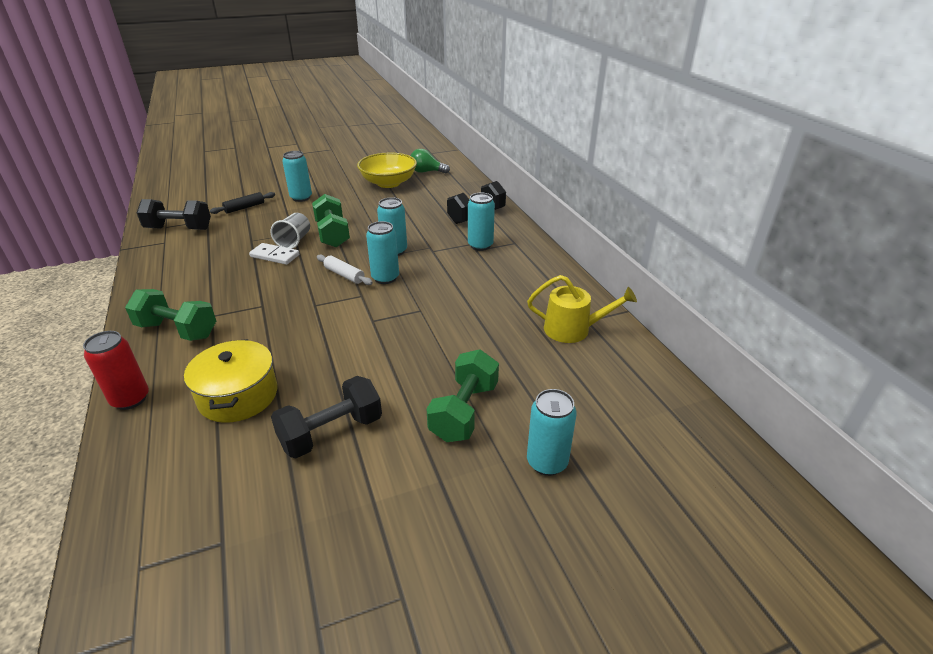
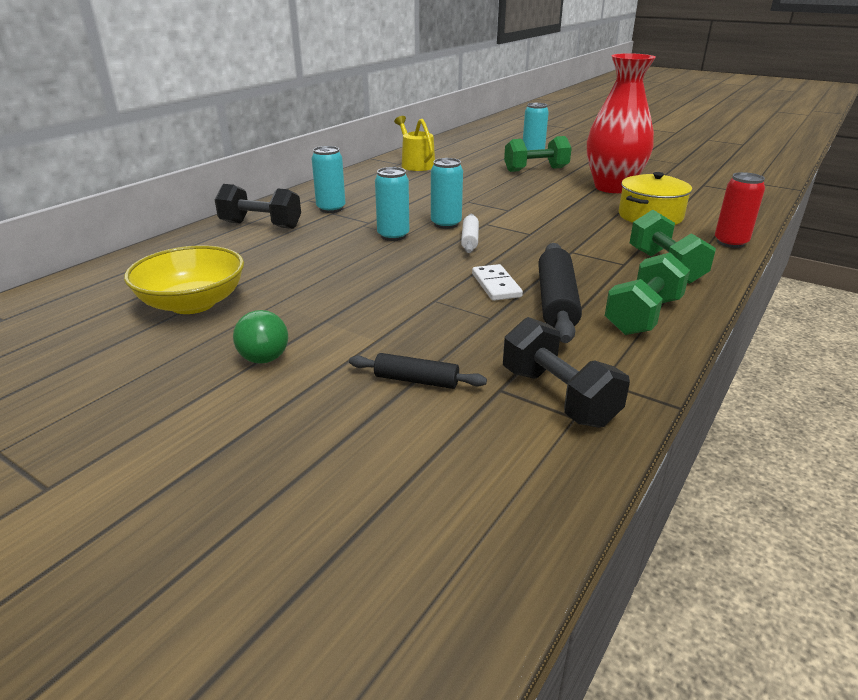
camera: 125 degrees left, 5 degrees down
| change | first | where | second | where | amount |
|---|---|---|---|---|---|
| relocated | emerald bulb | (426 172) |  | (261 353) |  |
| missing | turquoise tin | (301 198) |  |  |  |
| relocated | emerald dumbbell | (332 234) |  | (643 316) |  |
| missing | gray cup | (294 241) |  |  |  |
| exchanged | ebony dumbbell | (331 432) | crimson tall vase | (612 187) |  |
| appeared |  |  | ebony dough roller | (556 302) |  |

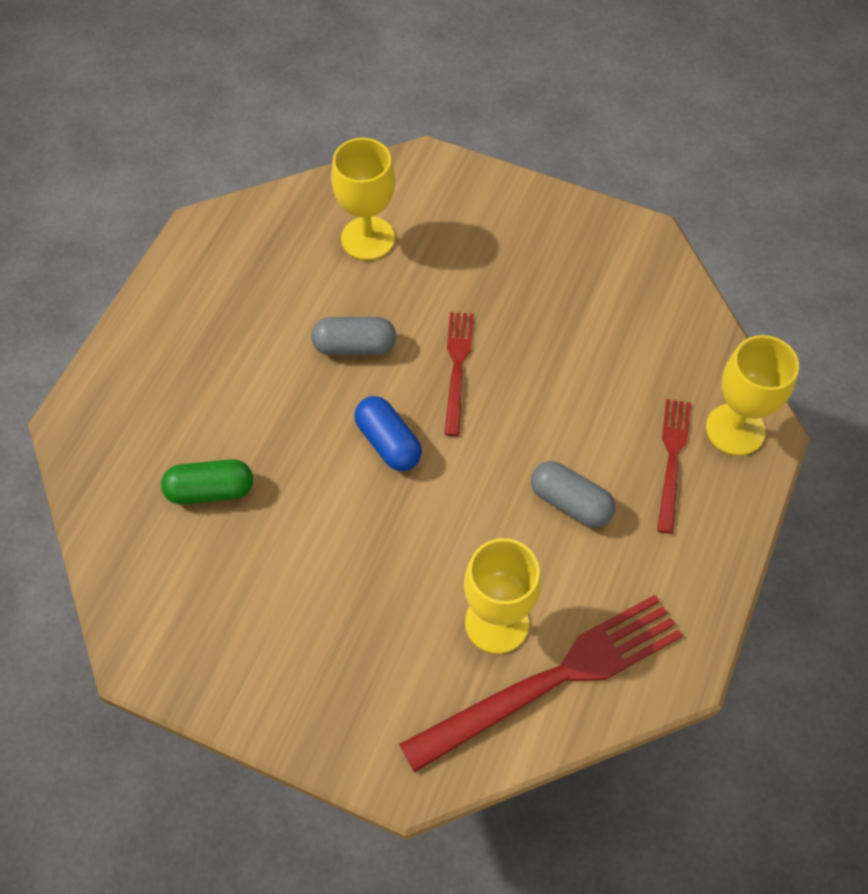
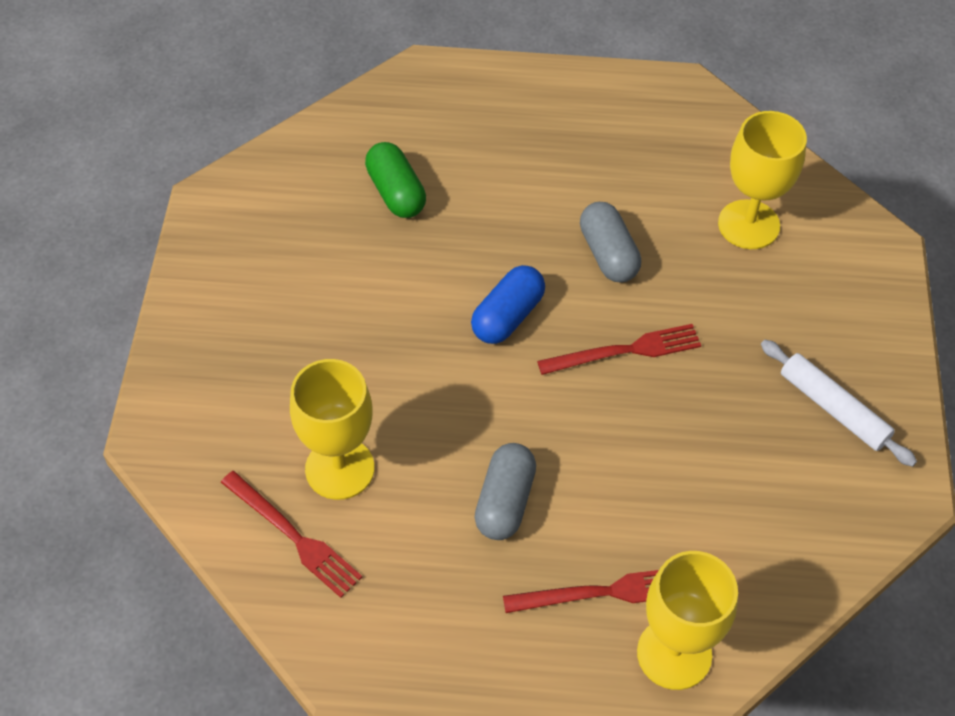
camera: 70 degrees right, 5 degrees down
| change | first | where | second | where | amount |
|---|---|---|---|---|---|
| size | crimson fork | (552 679) |  | (293 536) | x0.54 |
| appeared |  |  | pure white dough roller | (833 408) |  |

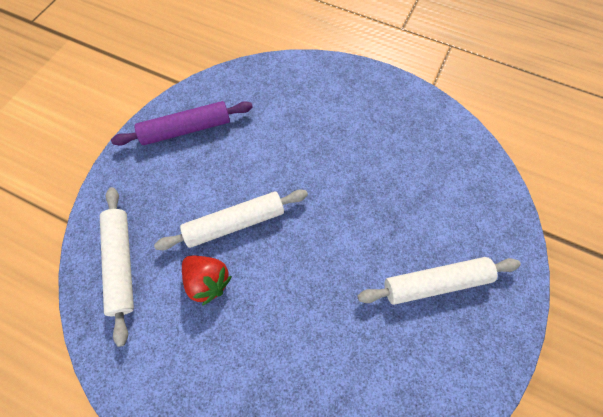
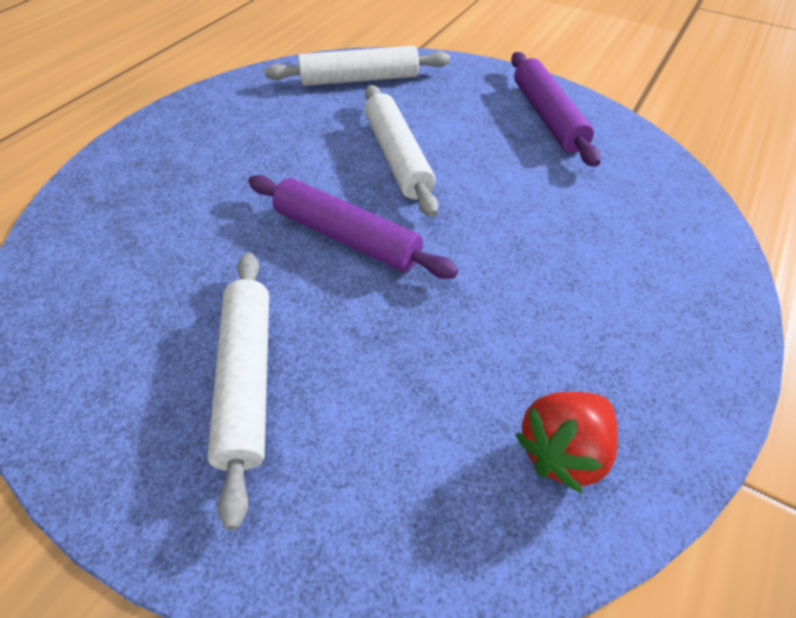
camera: 95 degrees right, 15 degrees down
| change | first | where | second | where | amount |
|---|---|---|---|---|---|
| relocated | crimson strawberry | (208 281) |  | (563 451) |  |
| appeared |  |  | purple dough roller | (346 237) |  |

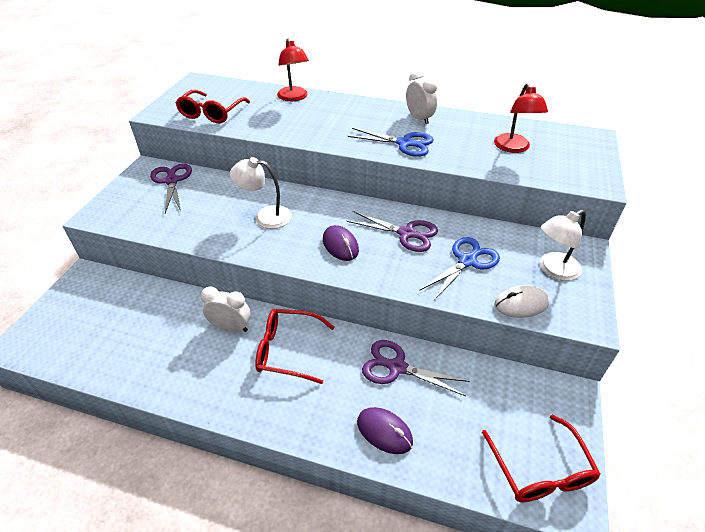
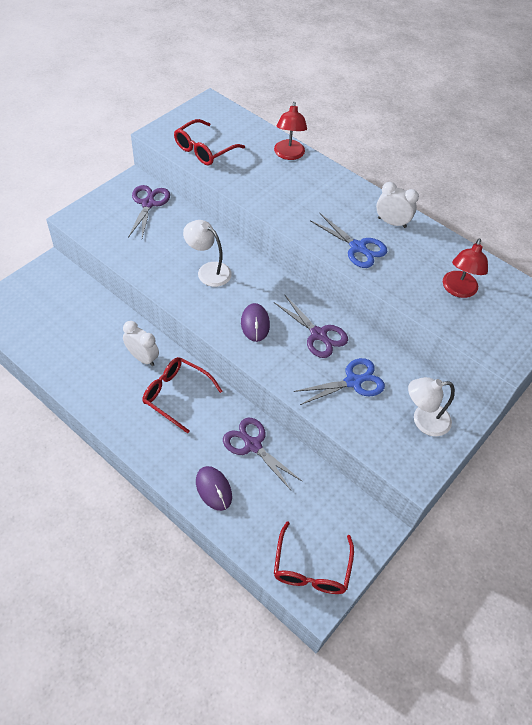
camera: 20 degrees right, 10 degrees up
| change | first | where | second | where | amount |
|---|---|---|---|---|---|
| spun | pure white alarm clock | (419 118) |  | (391 222) | 60 degrees counterclockwise |
| missing | pure white mouse | (521 304) |  |  |  |

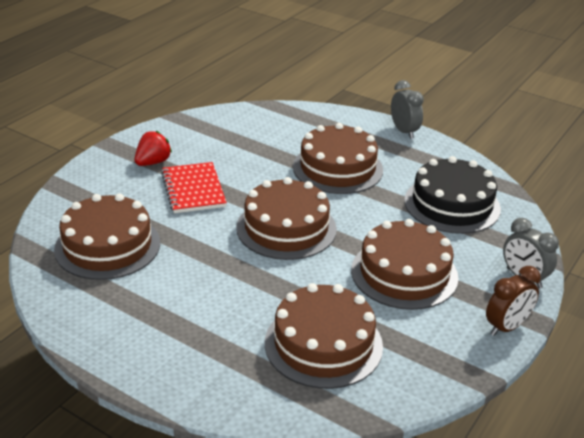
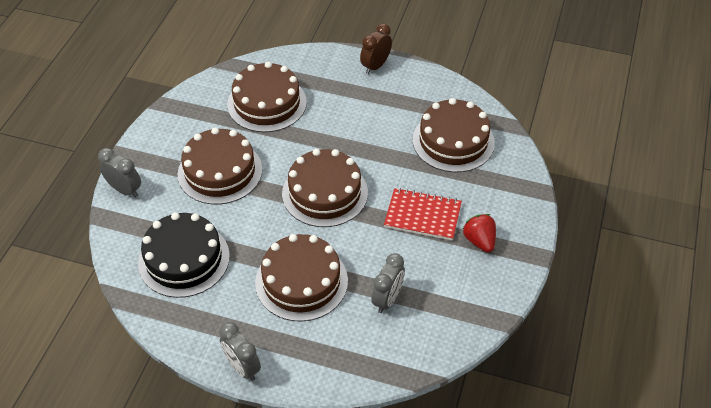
camera: 165 degrees right, 15 degrees up
| change | first | where | second | where | amount |
|---|---|---|---|---|---|
| spun | crimson strawberry | (153 162) |  | (479 241) | 135 degrees clockwise |
| spun | crimson notebook | (193 190) |  | (422 216) | 45 degrees counterclockwise |
| relocated | russet alarm clock | (506 327) |  | (375 66) |  |
| appeared |  |  | gray alarm clock | (387 299) |  |

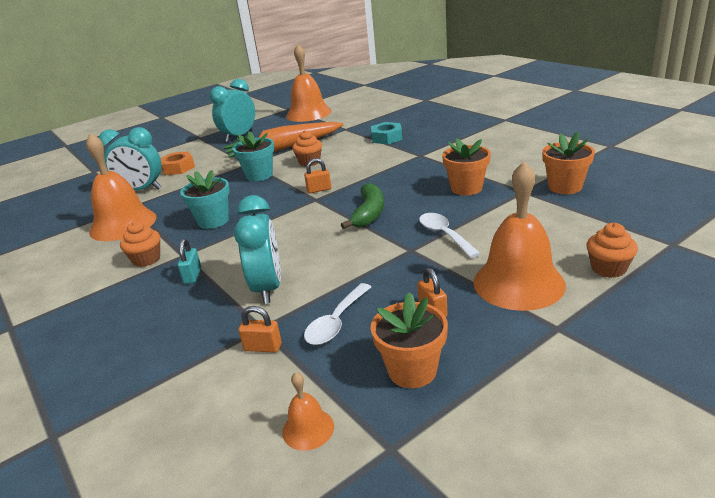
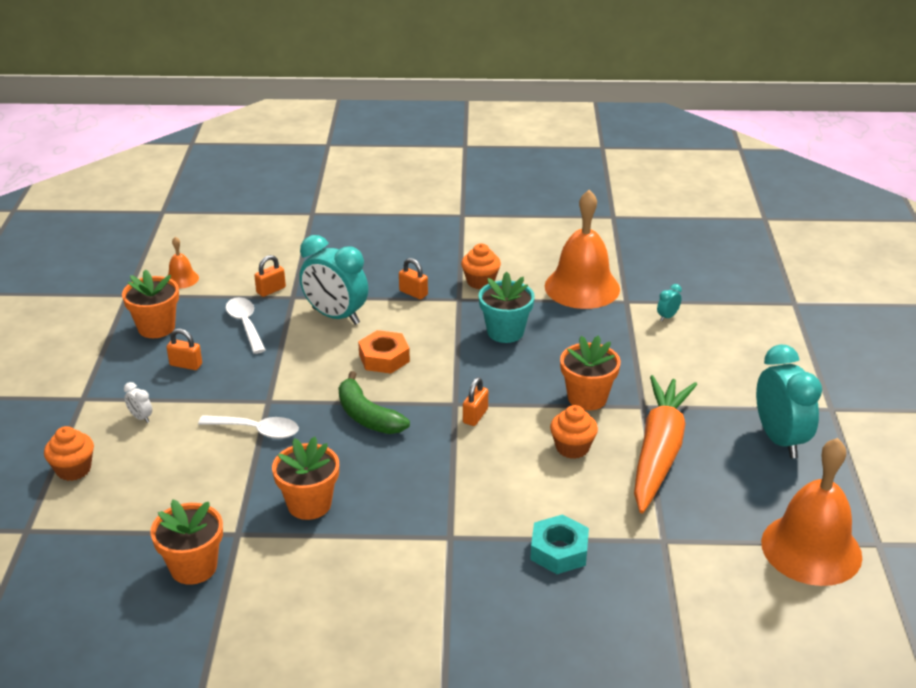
camera: 125 degrees right, 5 degrees up
| change | first | where | second | where | amount |
|---|---|---|---|---|---|
| size | turquoise alarm clock | (141 190) |  | (667 317) | x0.41 |
| colour | turquoise plant pot | (259 175) | orange-coloured plant pot | (587 398) |  |
| relocated | orange-coloured hexagon nut | (178 168) |  | (384 358) |  |
| exchanged | orange-coloured school bell | (518 283) | pure white alarm clock | (140 418) |  |
| colour | turquoise lock | (192 276) | orange-coloured lock | (413 293) |  |

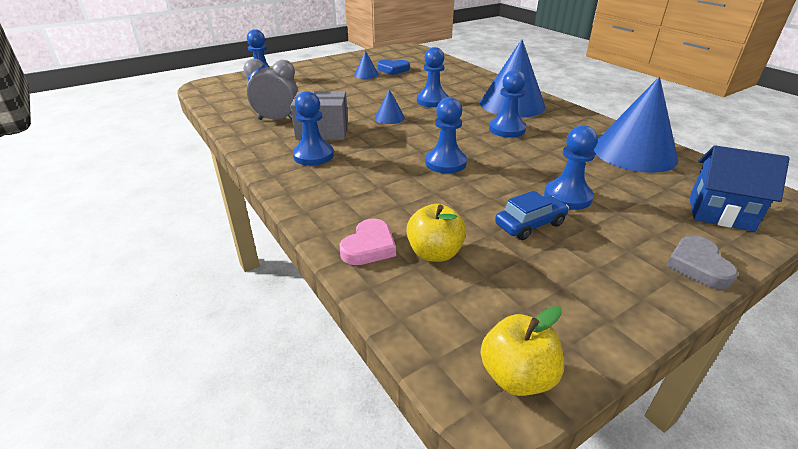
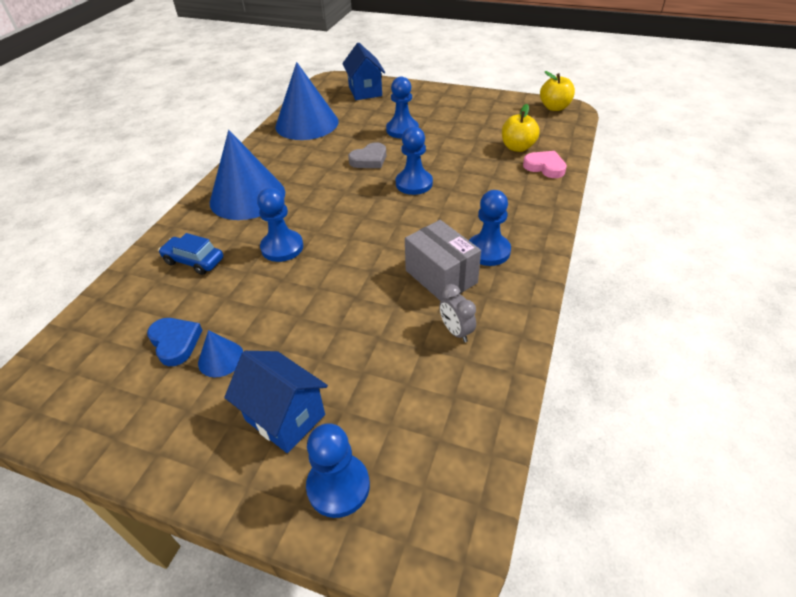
camera: 125 degrees left, 10 degrees up
| change | first | where | second | where | amount |
|---|---|---|---|---|---|
| size | gray alarm clock | (277 120) |  | (456 331) | x0.61 |
| missing | cobalt pawn | (507 129) |  |  |  |
| missing | cobalt cone | (389 117) |  |  |  |
| relocated | cobalt car | (530 224) |  | (194 261) |  |
| spun | rose-pink heart | (369 247) |  | (545 167) | 45 degrees clockwise |
| relocated | gray heart | (698 266) |  | (369 159) |  |
| appeared |  |  | cobalt house | (285 417) |  |

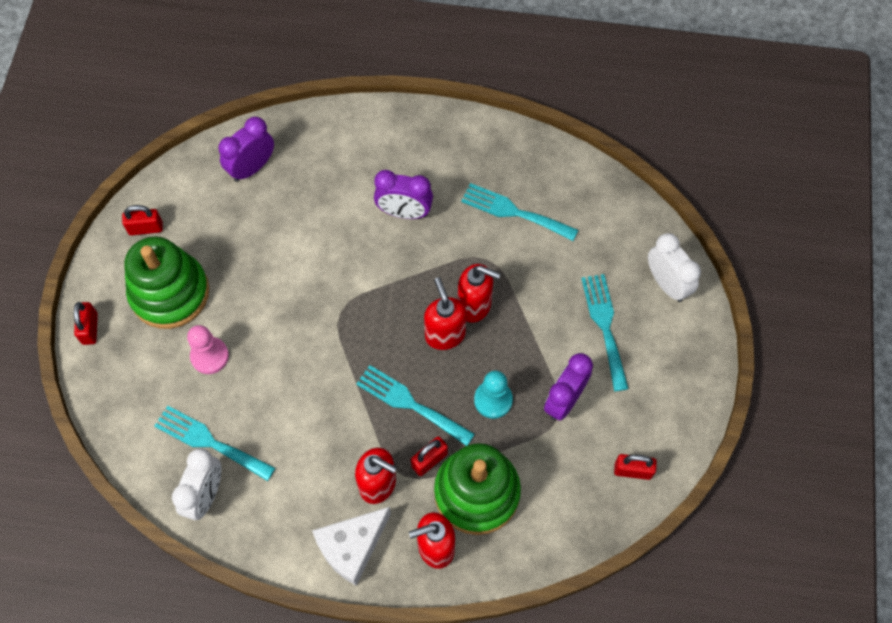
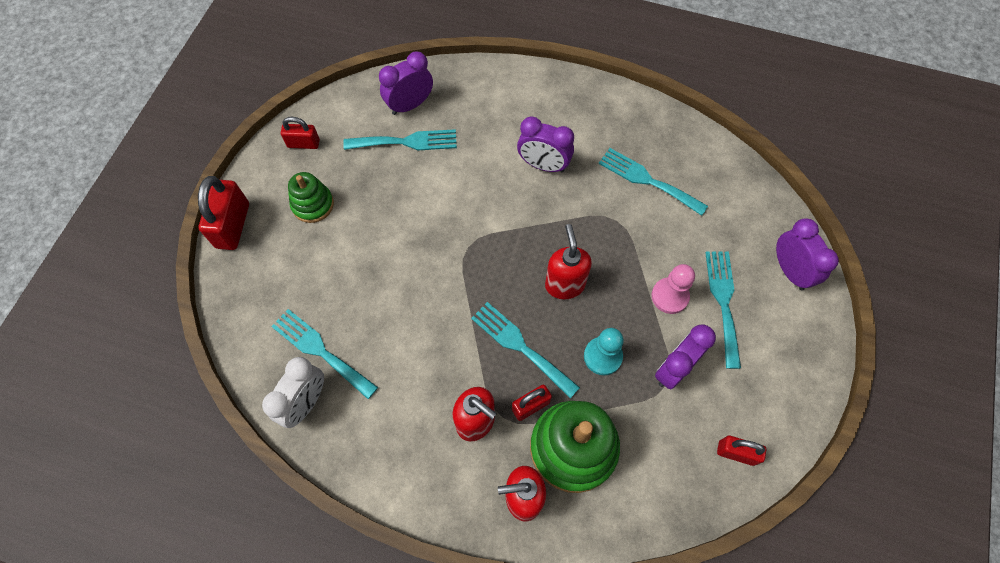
camera: 10 degrees right, 0 degrees up
| change | first | where | second | where | amount |
|---|---|---|---|---|---|
| colour | pure white alarm clock | (667 284) | purple alarm clock | (790 271) |  |
| size | emerald stacking rings | (170 293) |  | (313 204) | x0.56 |
| missing | crimson pump bottle | (475 305) |  |  |  |
| size | crimson lock | (90 328) |  | (233 225) | x1.67 |
| relocated | rose-pink pawn | (209 356) |  | (670 296) |  |
| missing | pure white piece of cheese | (352 547) |  |  |  |
| appeared |  |  | turquoise fork | (406 142) |  |

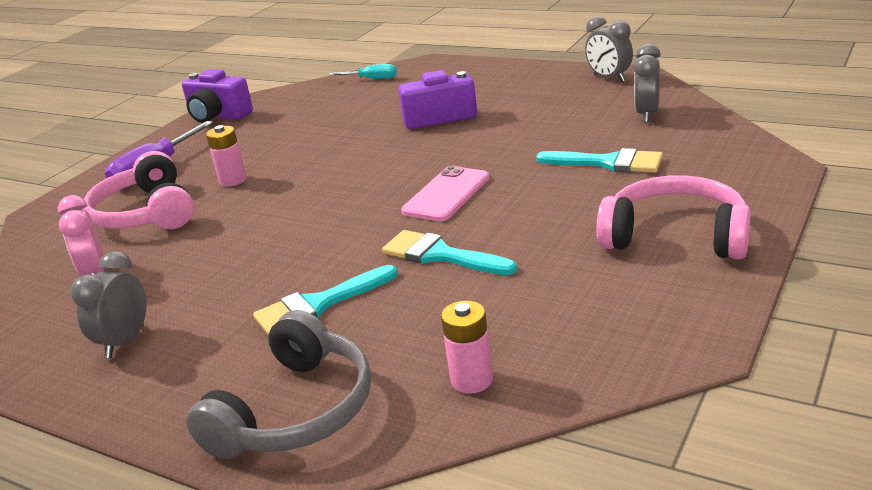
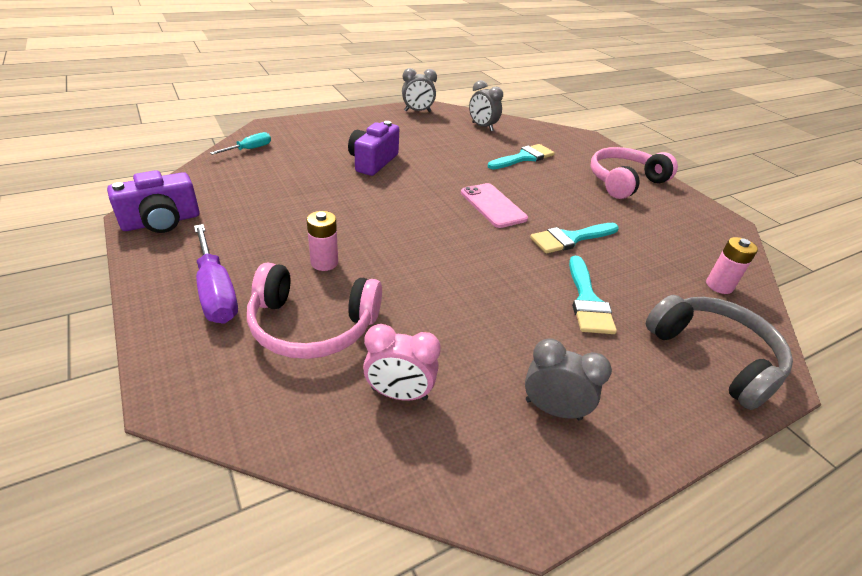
camera: 65 degrees left, 10 degrees up
| change | first | where | second | where | amount |
|---|---|---|---|---|---|
| spun | gray alarm clock | (125 342) |  | (553 409) | 150 degrees clockwise |

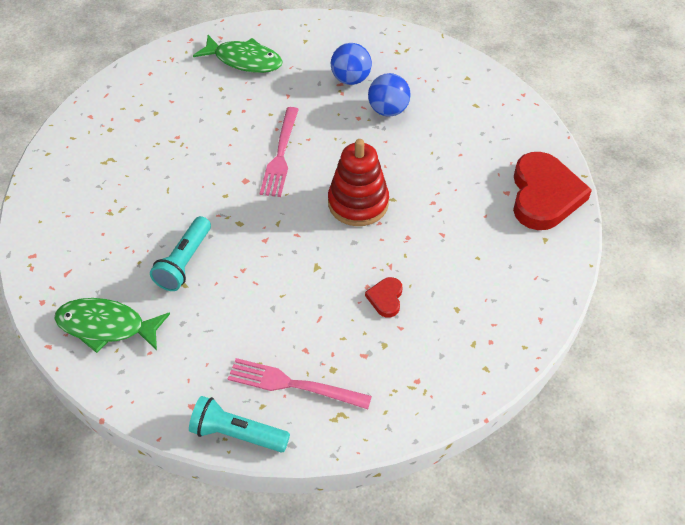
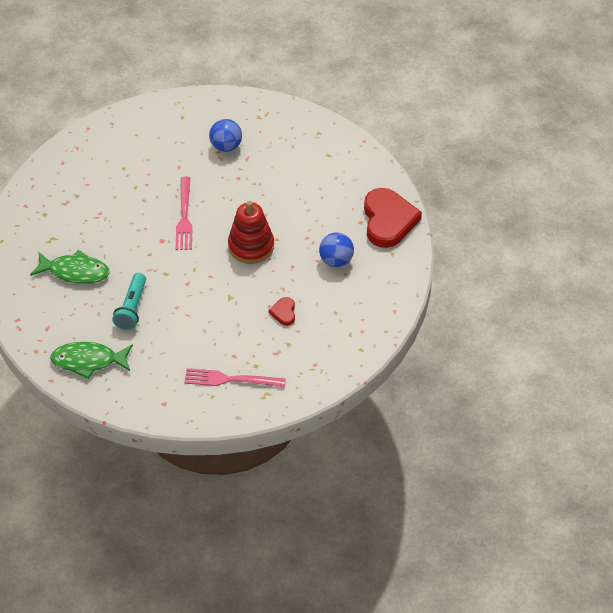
camera: 10 degrees left, 0 degrees up
| change | first | where | second | where | amount |
|---|---|---|---|---|---|
| relocated | emerald toy fish | (244 60) |  | (75 271) |  |
| relocated | cobalt ball | (388 110) |  | (336 260) |  |
| missing | turquoise flashlight | (237 434) |  |  |  |

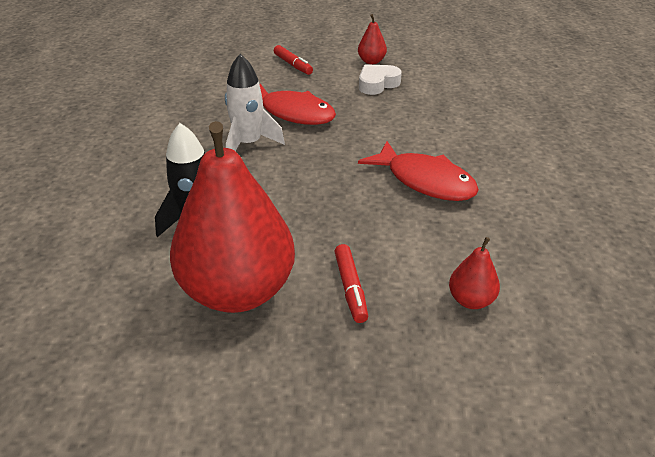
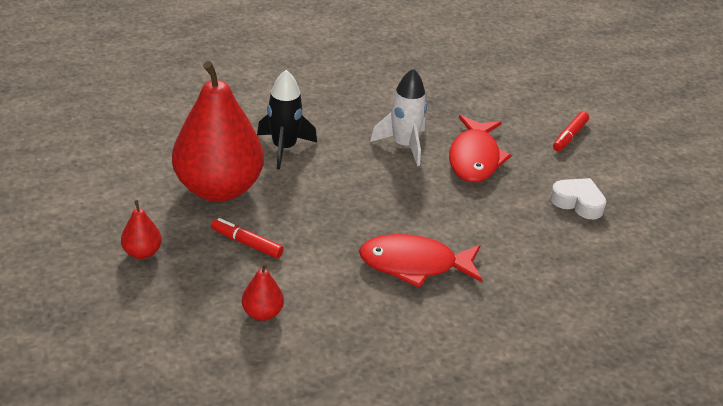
camera: 65 degrees right, 0 degrees up
| change | first | where | second | where | amount |
|---|---|---|---|---|---|
| relocated | crimson pear | (371 61) |  | (142 252) |  |
| spun | crimson toy fish | (425 181) |  | (414 264) | 75 degrees clockwise |
| spun | crimson marker | (350 288) |  | (247 243) | 60 degrees clockwise |

